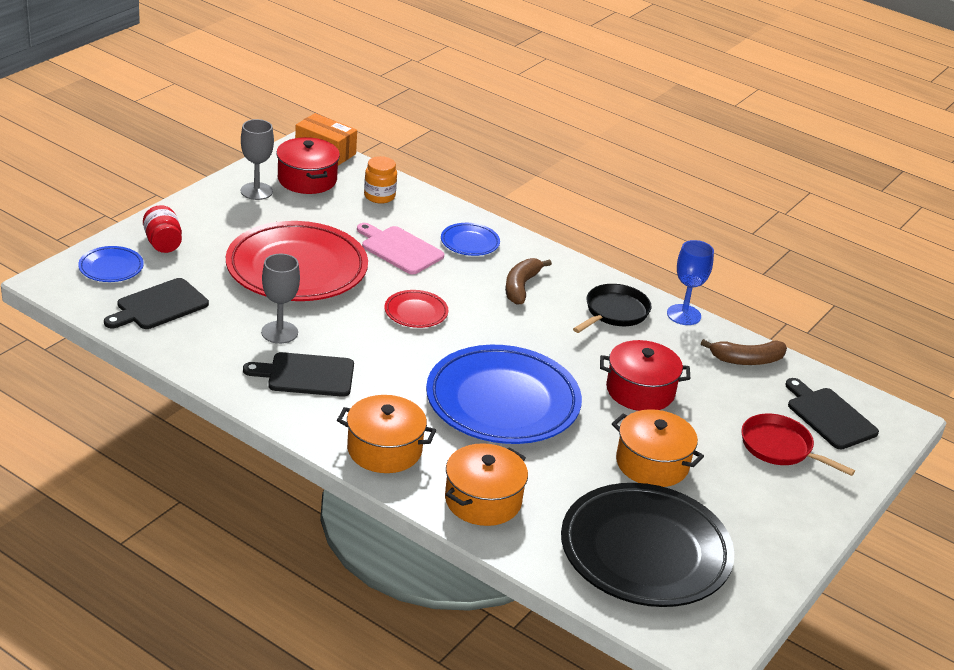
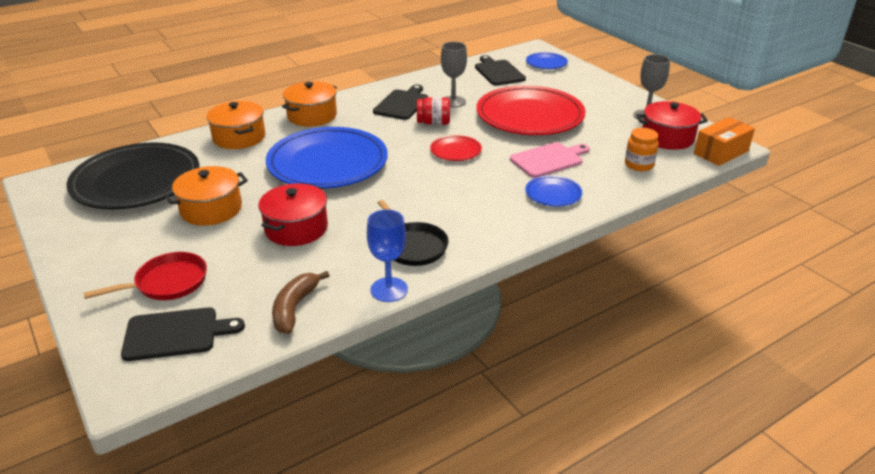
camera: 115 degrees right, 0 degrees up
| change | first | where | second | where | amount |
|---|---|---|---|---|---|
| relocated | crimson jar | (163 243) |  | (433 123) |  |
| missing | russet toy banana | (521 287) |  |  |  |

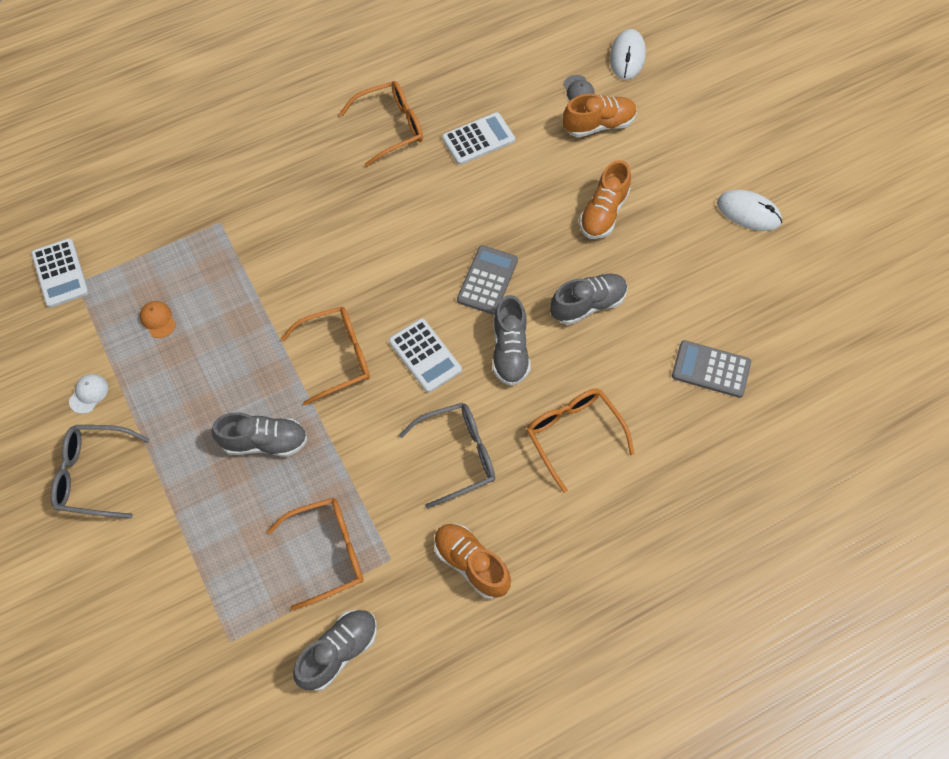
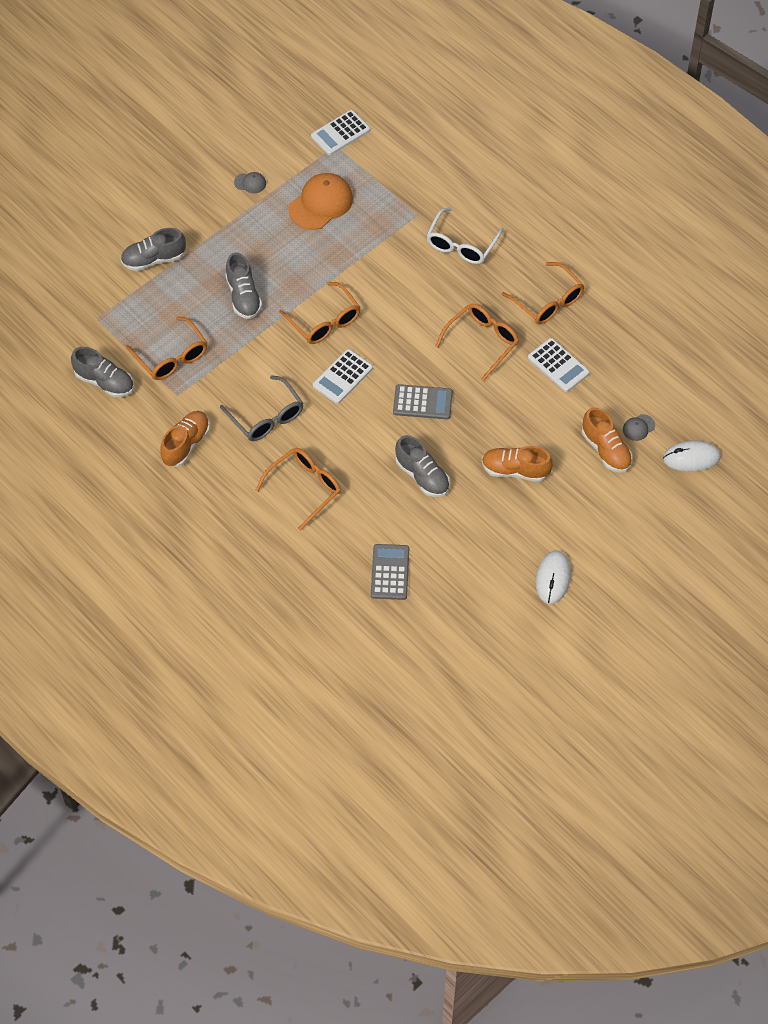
camera: 75 degrees right, 5 degrees down
| change | first | where | second | where | amount |
|---|---|---|---|---|---|
| relocated | gray lace-up shoe | (510 351) |  | (153 259) |  |
| size | orange-coloured peaked cap | (158 320) |  | (321 203) | x2.17 |
| colour | pure white peaked cap | (89 394) | gray peaked cap | (250 183) |  |
| missing | gray glasses | (93 475) |  |  |  |
| appeared |  |  | pure white glasses | (461 244) |  |
| appeared |  |  | orange-coloured glasses | (482 342) |  |

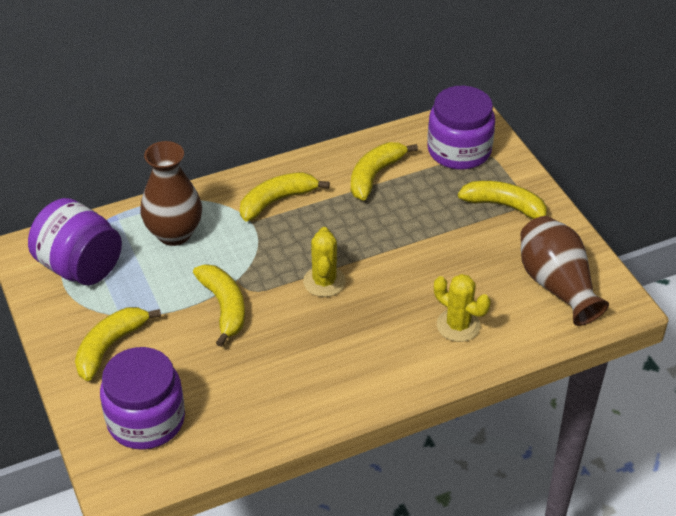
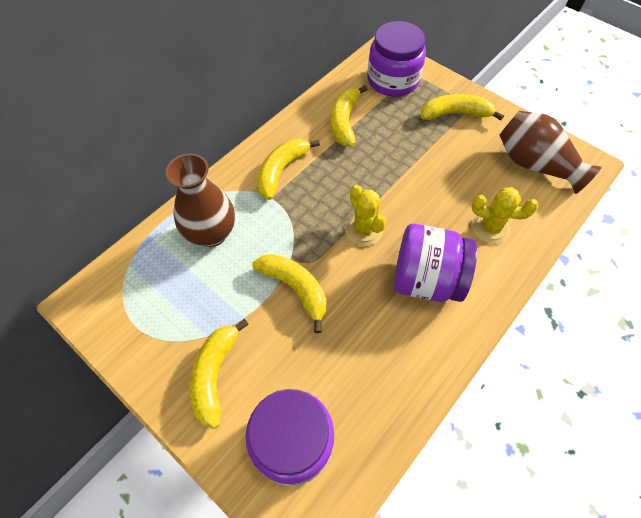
camera: 25 degrees left, 15 degrees up
| change | first | where | second | where | amount |
|---|---|---|---|---|---|
| relocated | purple jar | (80 267) |  | (426 280) |  |

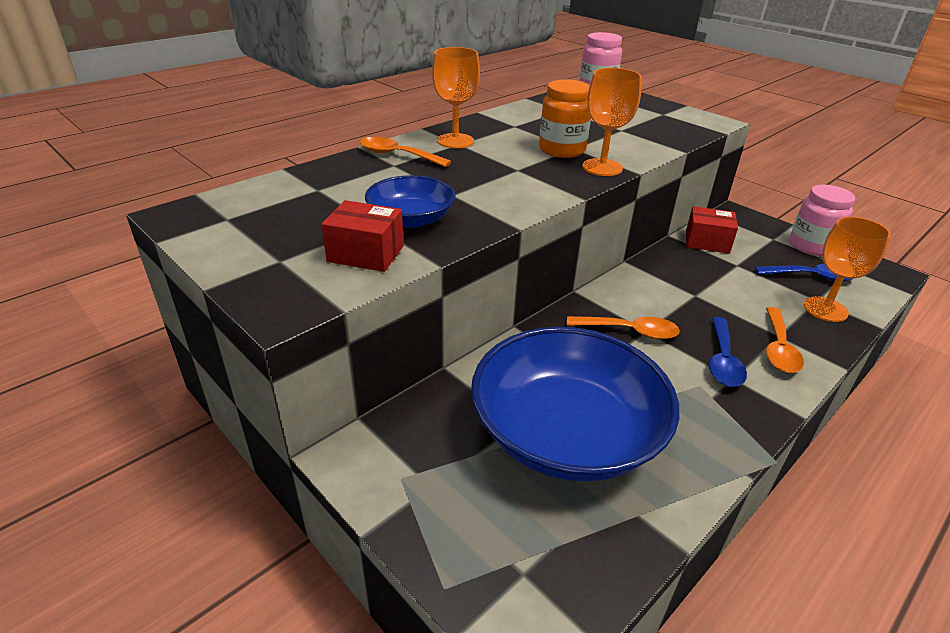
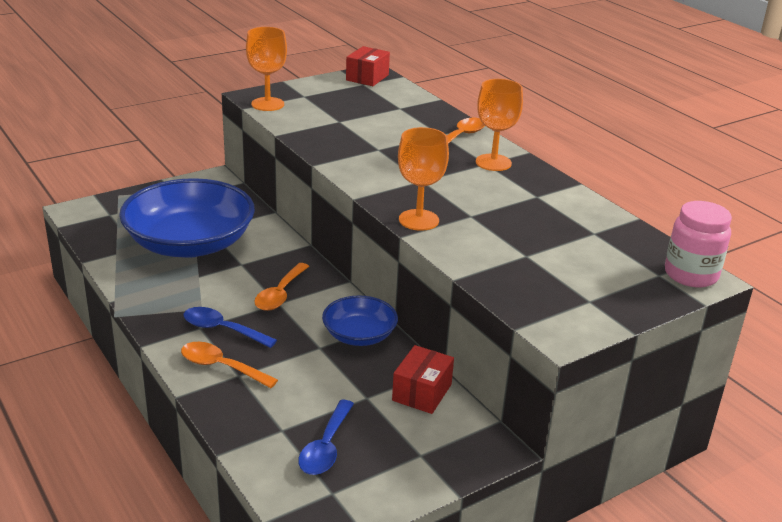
camera: 100 degrees right, 5 degrees down
| change | first | where | second | where | amount |
|---|---|---|---|---|---|
| missing | orange-coloured jar | (562 150) |  |  |  |
| relocated | cobalt serving bowl | (411 219) |  | (359 335) |  |
| missing | rose-pink jar | (811 246) |  |  |  |
| relocated | crimson package | (366 253) |  | (367 77) |  |
| relocated | orange-coloured goblet | (825 309) |  | (267 104) |  |

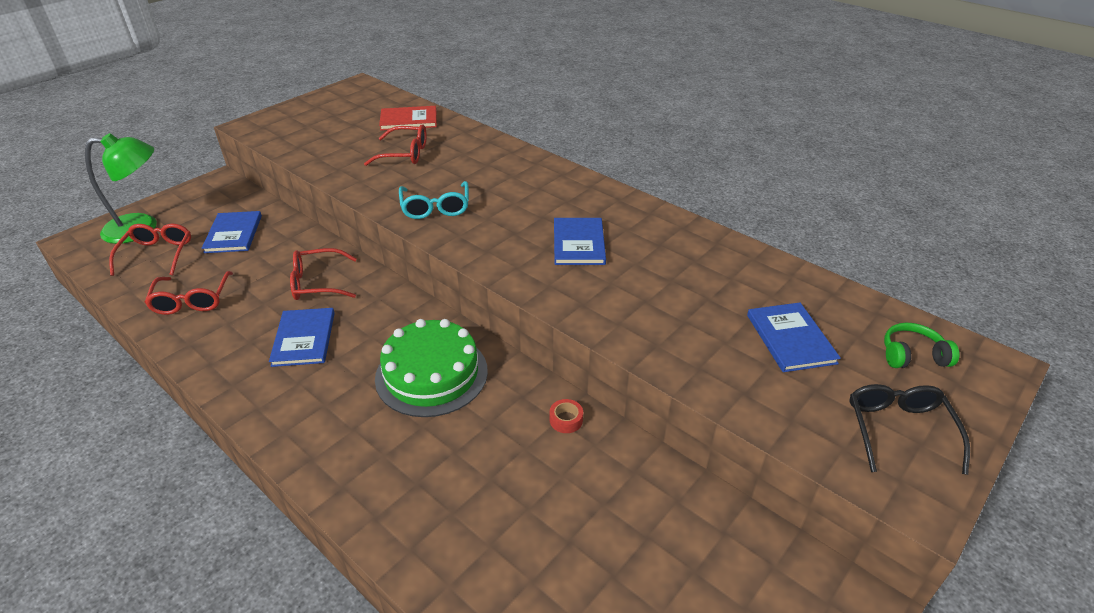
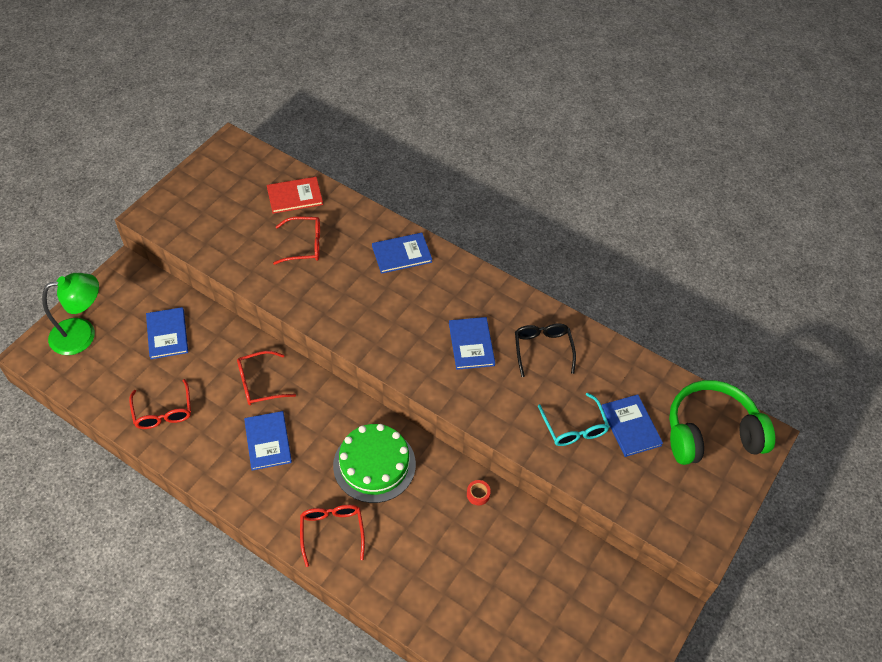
camera: 10 degrees left, 15 degrees up
| change | first | where | second | where | amount |
|---|---|---|---|---|---|
| relocated | turquoise glasses | (435 207) |  | (574 427) |  |
| relocated | crimson glasses | (157 254) |  | (332 532) |  |
| size | emerald over-ear headphones | (912 355) |  | (711 433) | x2.25 |
| relocated | ebony glasses | (898 430) |  | (542 349) |  |
| appeared |  |  | cobalt book | (402 254) |  |

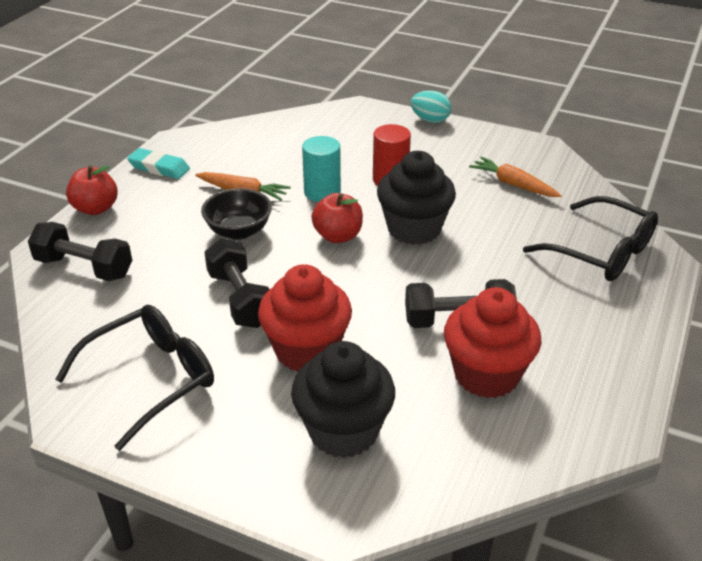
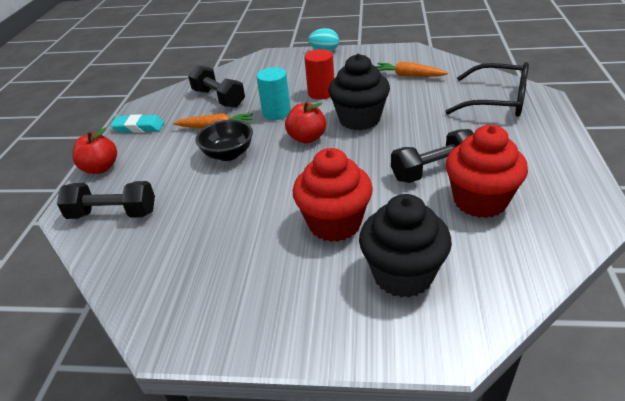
camera: 15 degrees left, 0 degrees up
| change | first | where | second | where | amount |
|---|---|---|---|---|---|
| relocated | ebony dumbbell | (240 299) |  | (218 98) |  |
| missing | ebony glasses | (151 379) |  |  |  |

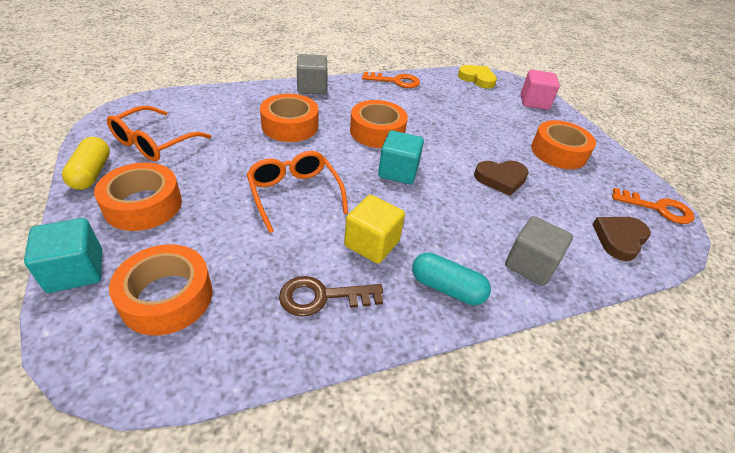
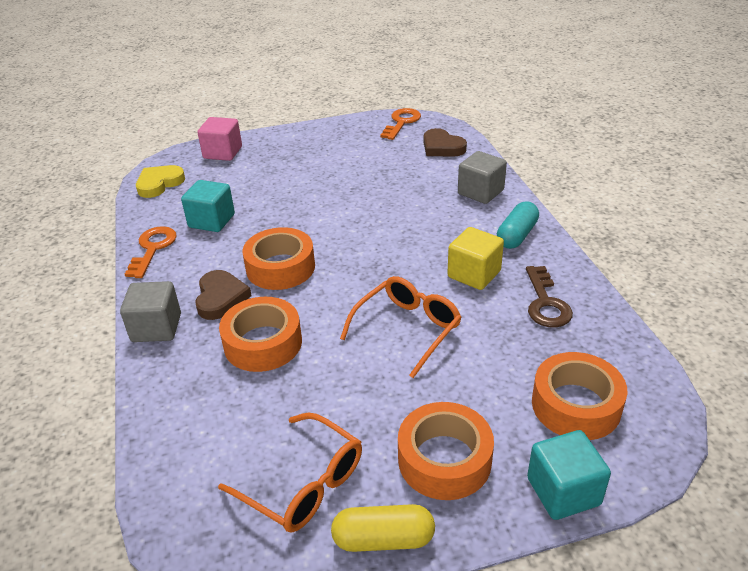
camera: 80 degrees left, 5 degrees down
| change | first | where | second | where | amount |
|---|---|---|---|---|---|
| missing | orange-coloured roll of tape | (558 152) |  |  |  |
| relocated | turquoise block | (398 172) |  | (211 221) |  |
| spun | orange-coloured glasses | (294 194) |  | (407 329) | 150 degrees clockwise |
| relocated | russet heart | (501 179) |  | (221 298) |  |

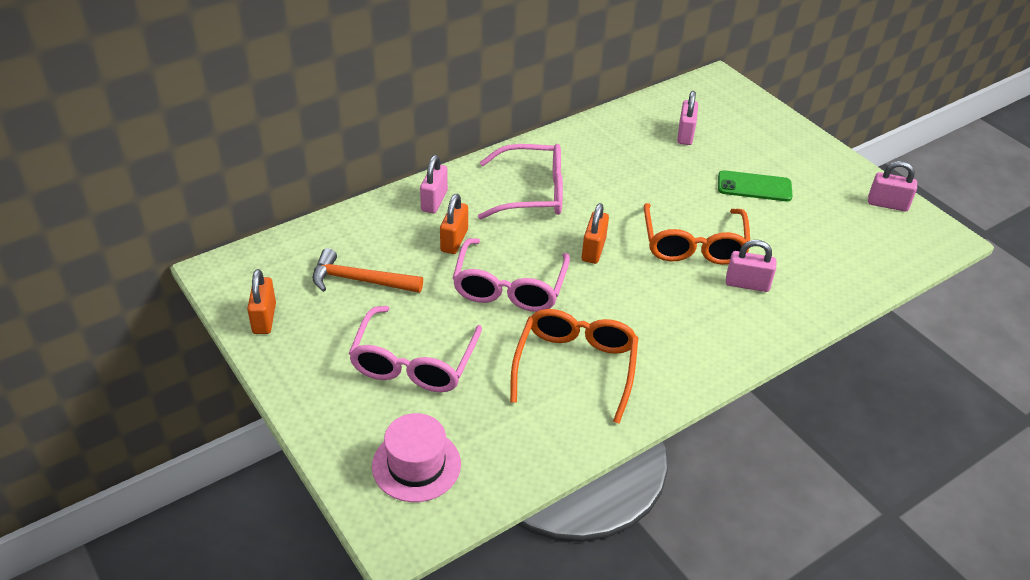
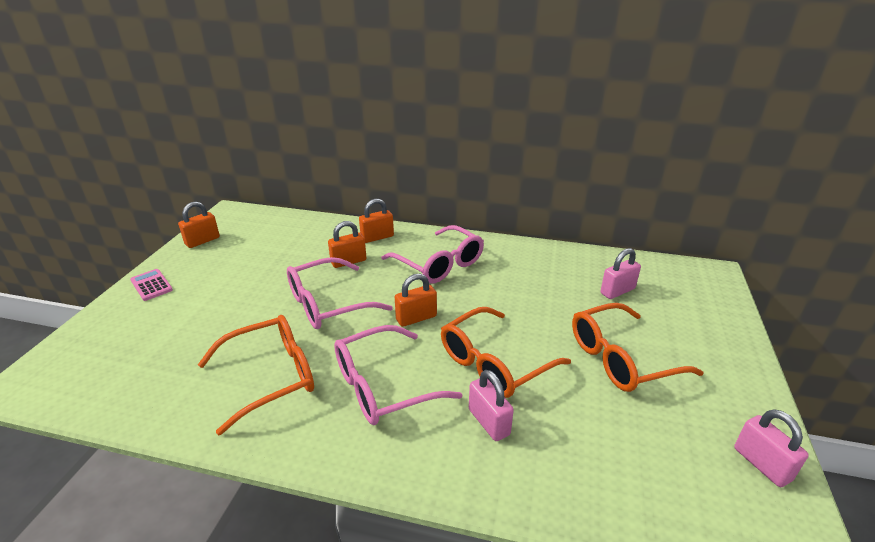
camera: 50 degrees right, 10 degrees down
| change | first | where | second | where | amount |
|---|---|---|---|---|---|
| colour | rose-pink lock | (434 201) | orange-coloured lock | (377 237) |  |
| exchanged | emerald mobile phone | (754 187) | orange-coloured glasses | (622 358) |  |
| missing | orange-coloured carpenter's hammer | (360 280) |  |  |  |
| relocated | rose-pink glasses | (414 361) |  | (384 385) |  |
| missing | rose-pink tall hat | (416 465) |  |  |  |
| appeared |  |  | rose-pink calculator | (151 285) |  |

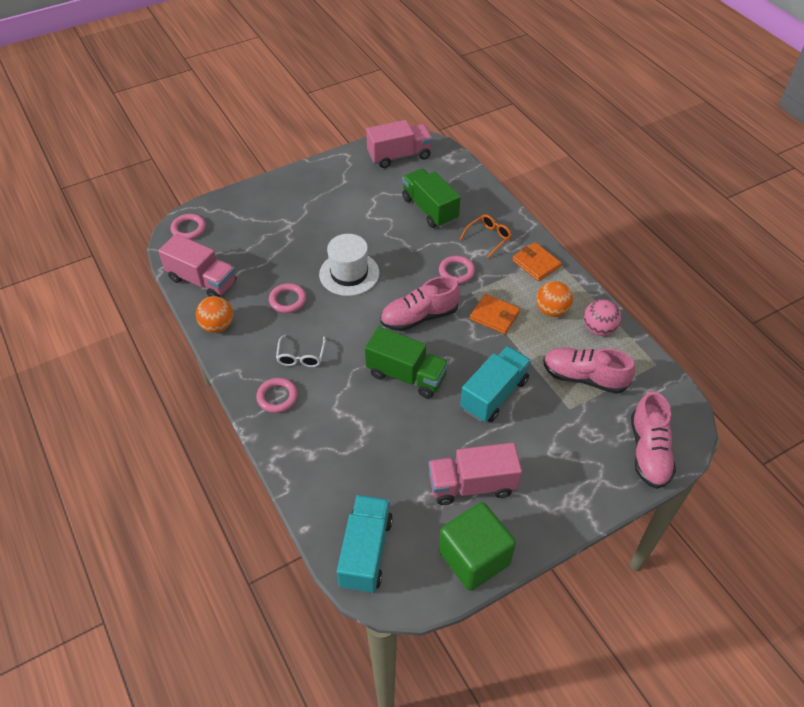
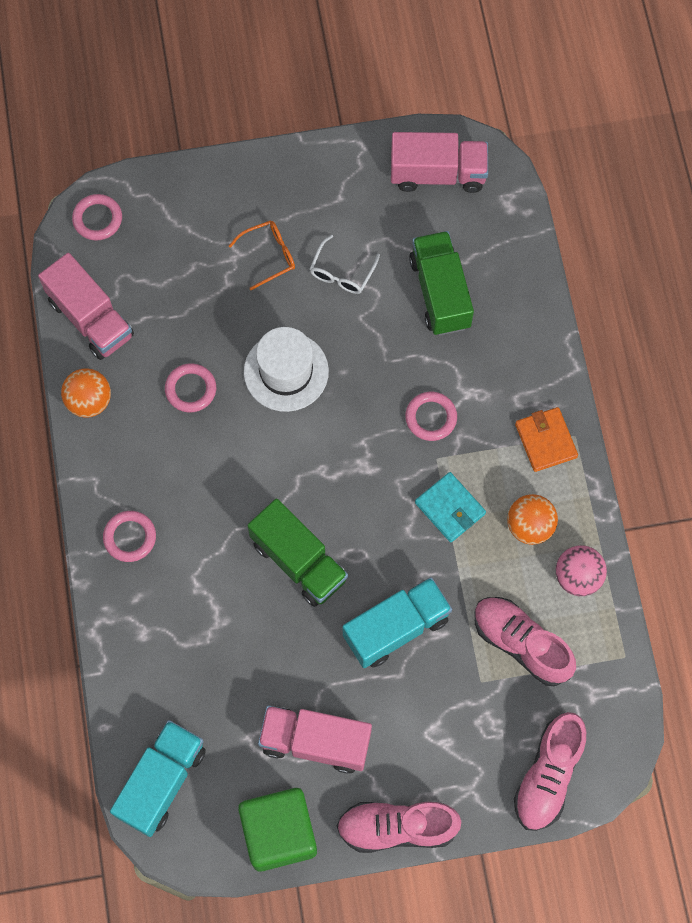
camera: 20 degrees right, 20 degrees up
| change | first | where | second | where | amount |
|---|---|---|---|---|---|
| relocated | orange-coloured glasses | (488 238) |  | (269 255) |  |
| relocated | rose-pink lace-up shoe | (419 317) |  | (396 827) |  |
| colour | orange-coloured billfold | (494 316) | turquoise billfold | (450 508) |  |
| relocated | pure white glasses | (301 356) |  | (342 272) |  |

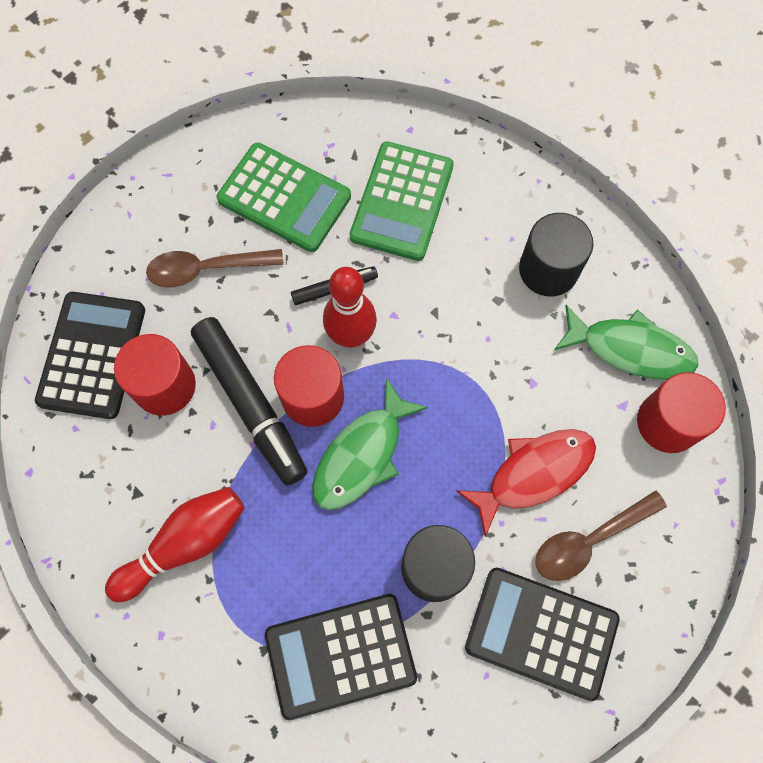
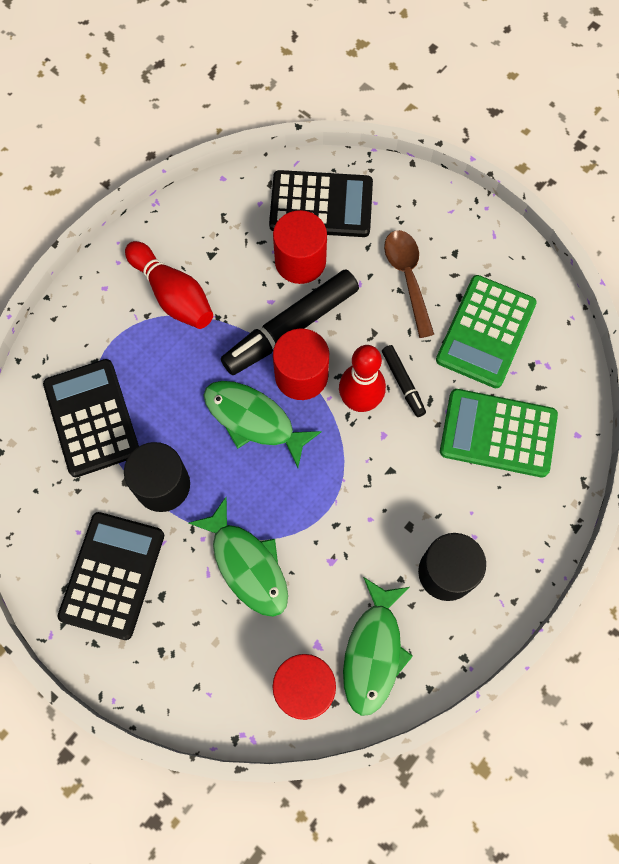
camera: 85 degrees right, 0 degrees up
| change | first | where | second | where | amount |
|---|---|---|---|---|---|
| colour | crimson toy fish | (533 474) | emerald toy fish | (247 564) |  |
| missing | russet tablespoon | (589 540) |  |  |  |

